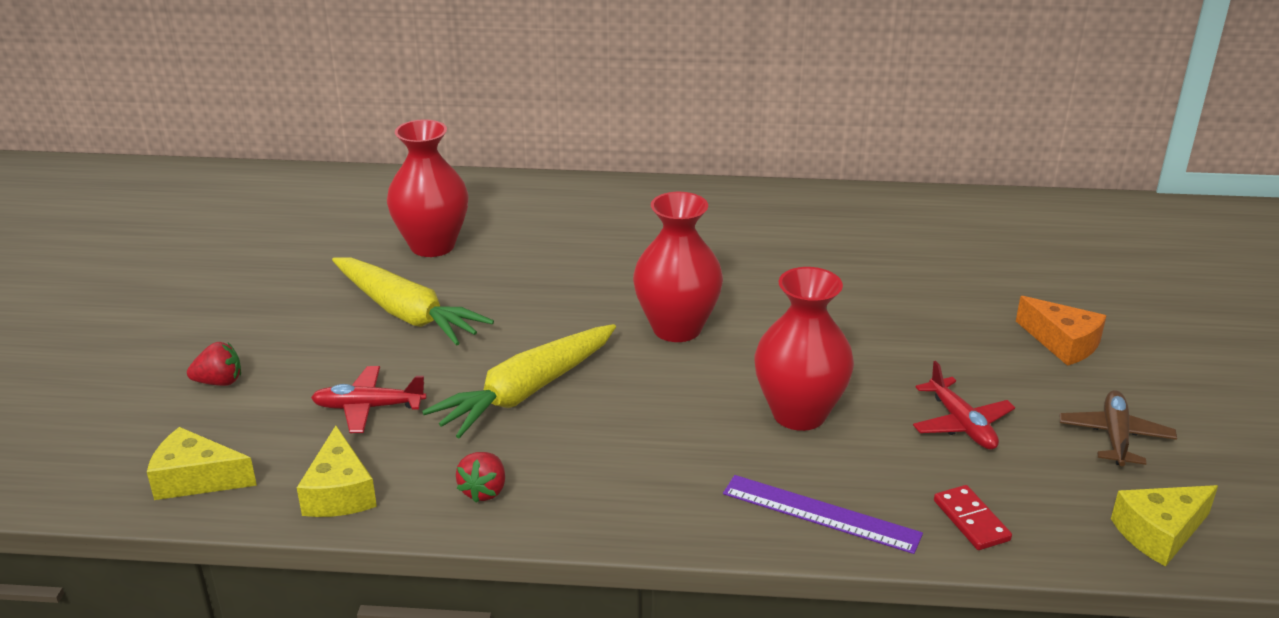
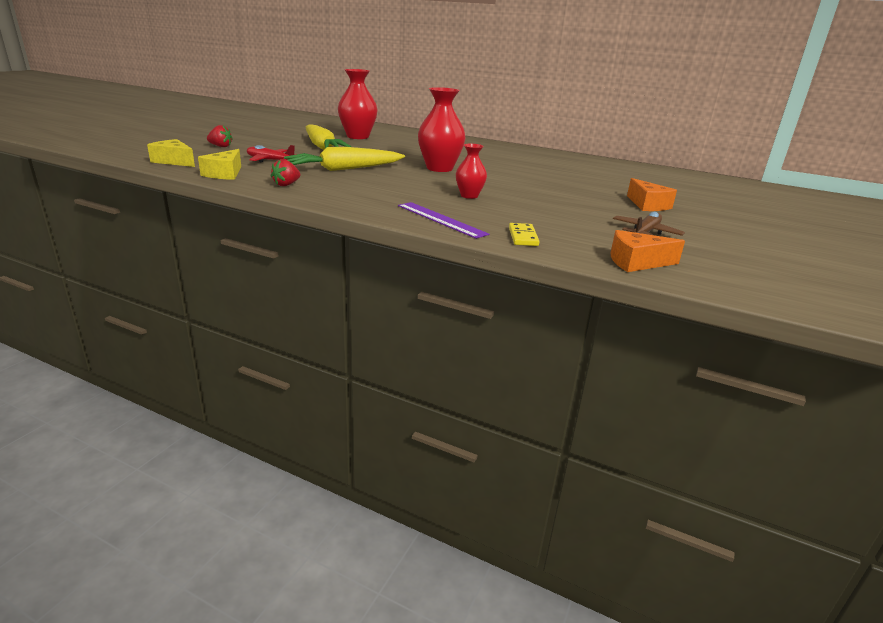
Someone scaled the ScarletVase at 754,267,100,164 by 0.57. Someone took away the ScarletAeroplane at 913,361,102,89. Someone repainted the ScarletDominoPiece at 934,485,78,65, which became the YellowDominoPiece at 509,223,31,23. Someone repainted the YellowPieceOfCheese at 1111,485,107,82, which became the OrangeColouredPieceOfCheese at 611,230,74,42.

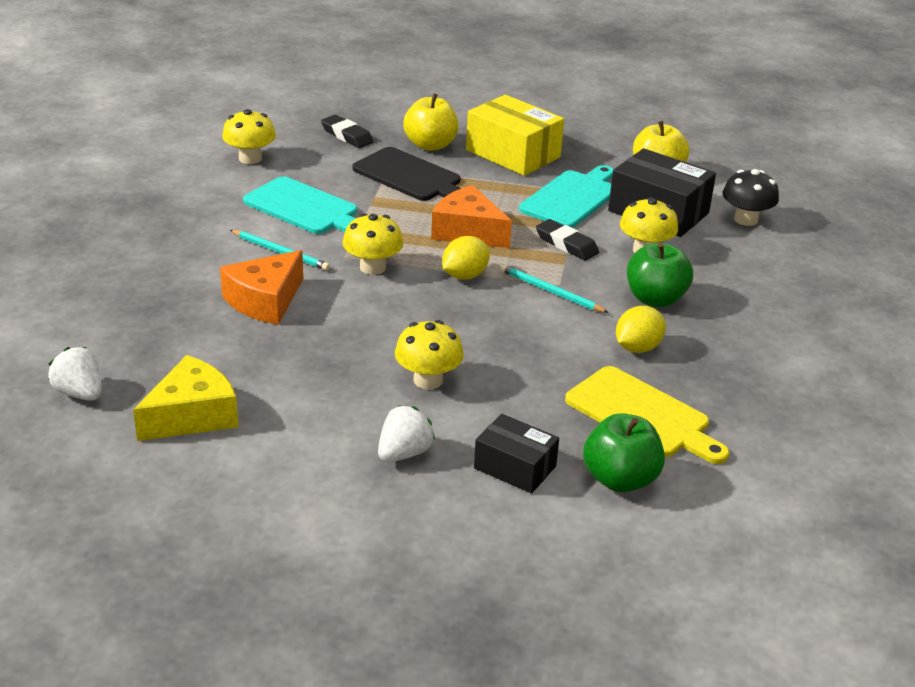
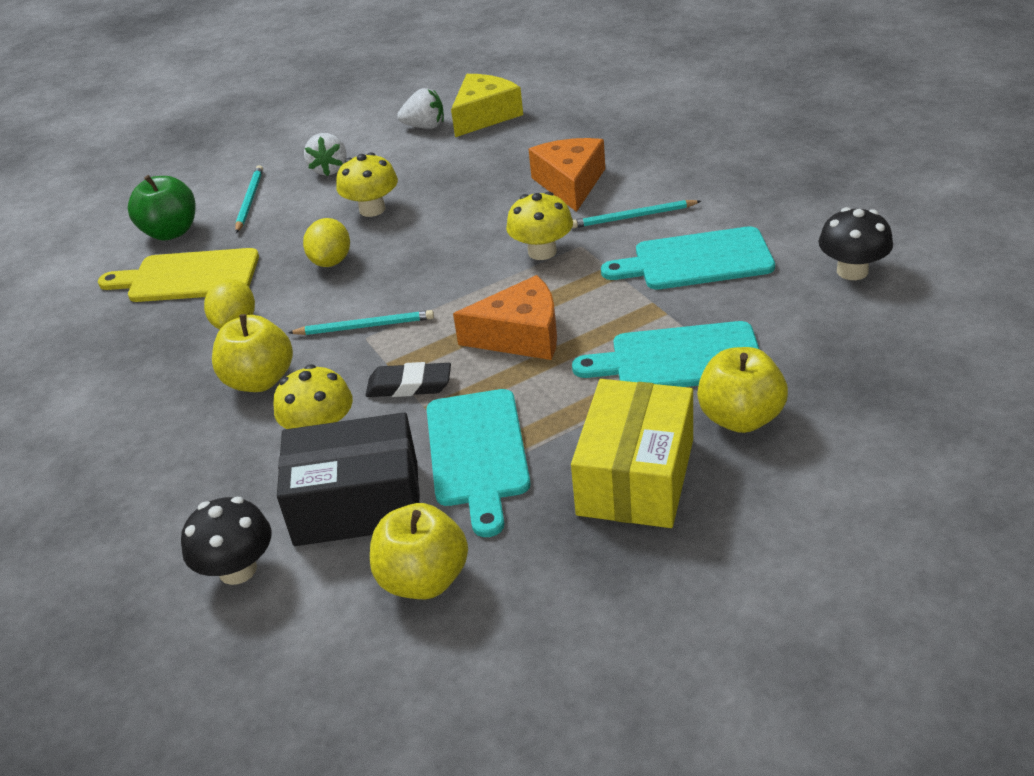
Someone carried the PureWhiteBerry from 48,347,54,54 to 397,88,47,41. Someone rotated the YellowPieceOfCheese at 133,355,105,86 by 150 degrees counterclockwise. Someone repainted the YellowToadstool at 222,109,54,55, which became the JetBlackToadstool at 818,207,75,73. Someone took away the JetBlackGumEraser at 321,115,53,33. Someone repainted the JetBlackChoppingBoard at 352,147,109,54, which became the TealChoppingBoard at 572,321,188,66. Someone carried the YellowLemon from 442,236,48,44 to 303,218,47,49. Someone rotated the YellowParcel at 466,95,98,81 by 75 degrees counterclockwise. Someone swapped the JetBlackParcel at 474,414,85,79 for the TealPencil at 235,165,28,68. Someone repainted the LeafGreenApple at 627,243,66,64, which became the YellowApple at 212,314,81,78.

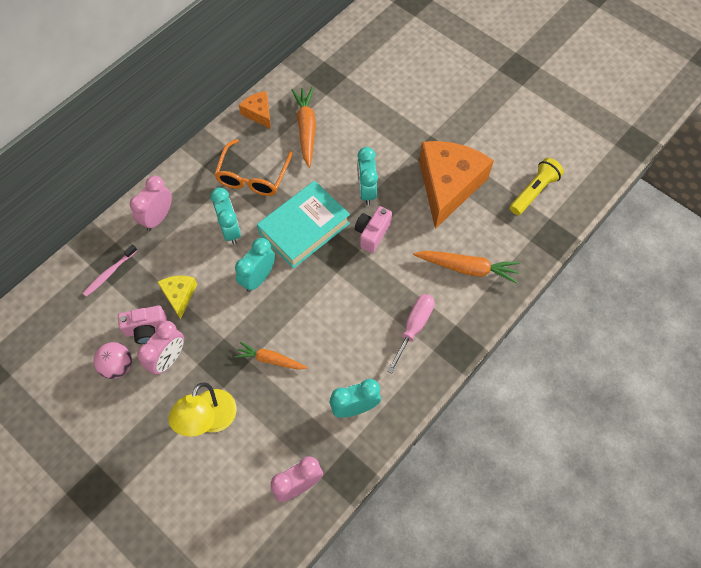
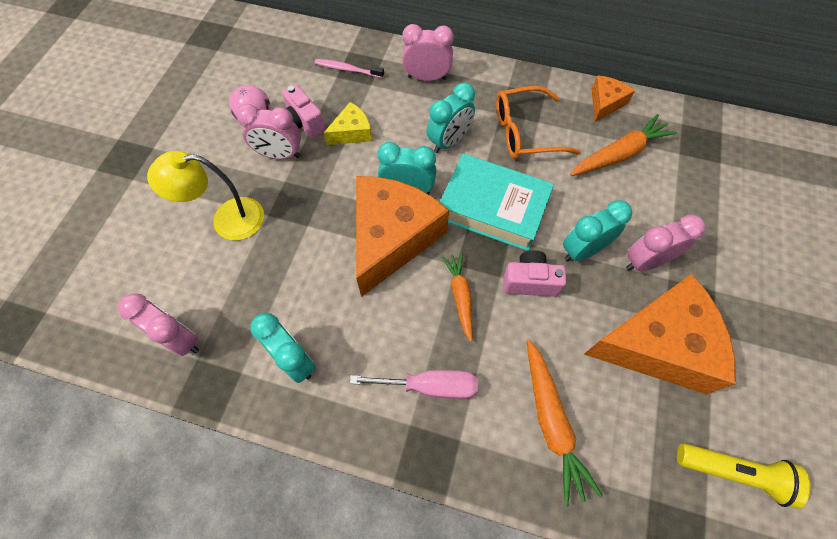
Someone carried the OrangeColouredCarrot from 235,342,73,28 to 442,253,30,89. Someone put down the OrangeColouredPieceOfCheese at 356,176,93,121. Someone put down the PinkAlarmClock at 626,215,80,56.

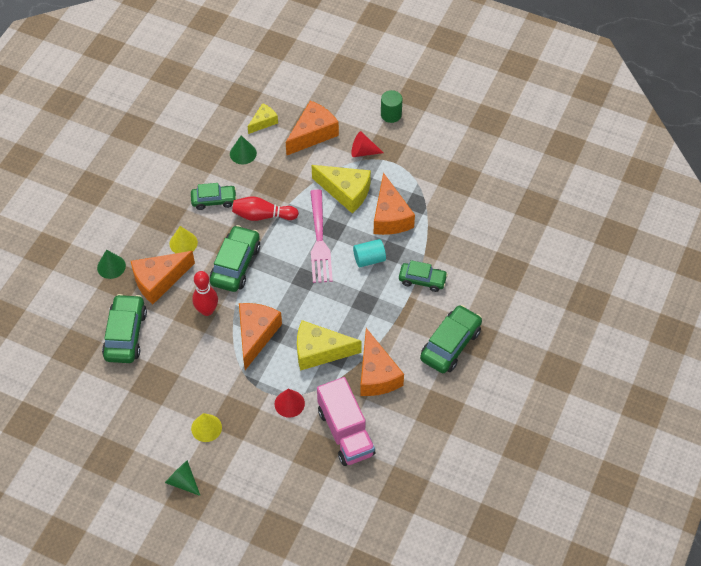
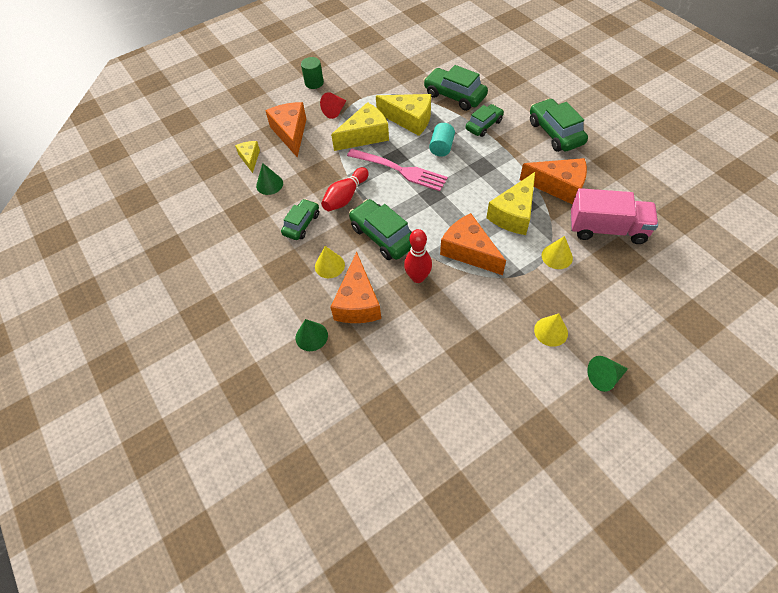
Someone carried the LeafGreenToyCar from 102,294,45,69 to 423,65,65,46. Someone repainted the ScarletCone at 274,389,31,29, which became the YellowCone at 542,236,31,33. Someone repainted the OrangeColouredPieceOfCheese at 374,172,41,63, which became the YellowPieceOfCheese at 376,94,55,42.

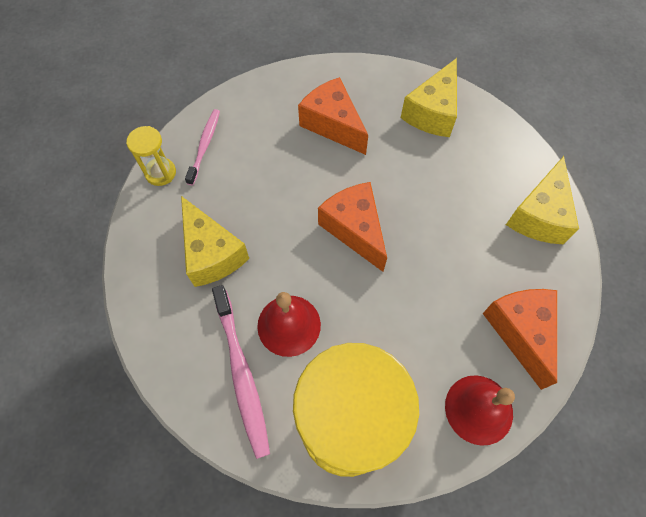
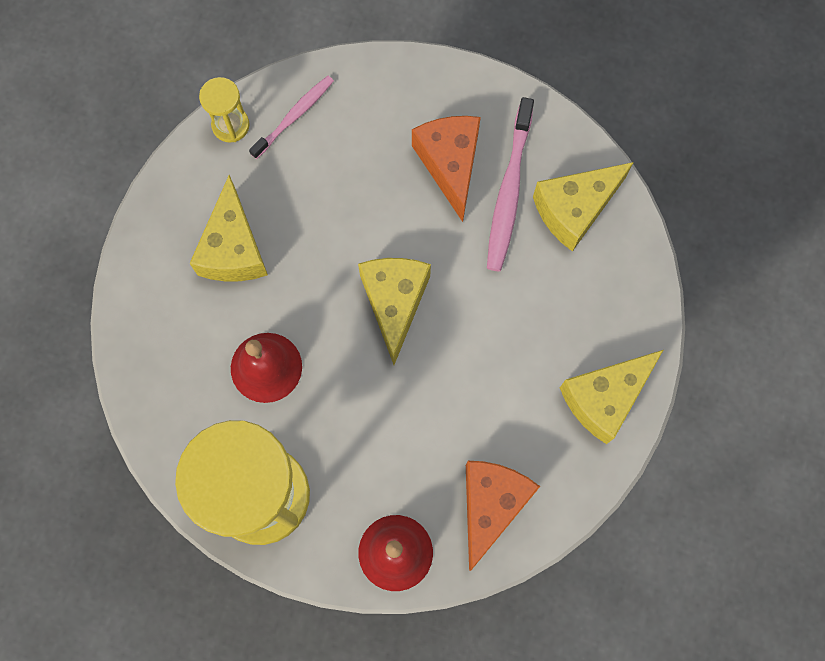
Someone carried the PinkDentalBrush from 212,285,58,174 to 487,97,47,174. Someone repainted the OrangeColouredPieceOfCheese at 318,182,69,90, which became the YellowPieceOfCheese at 358,258,73,107.

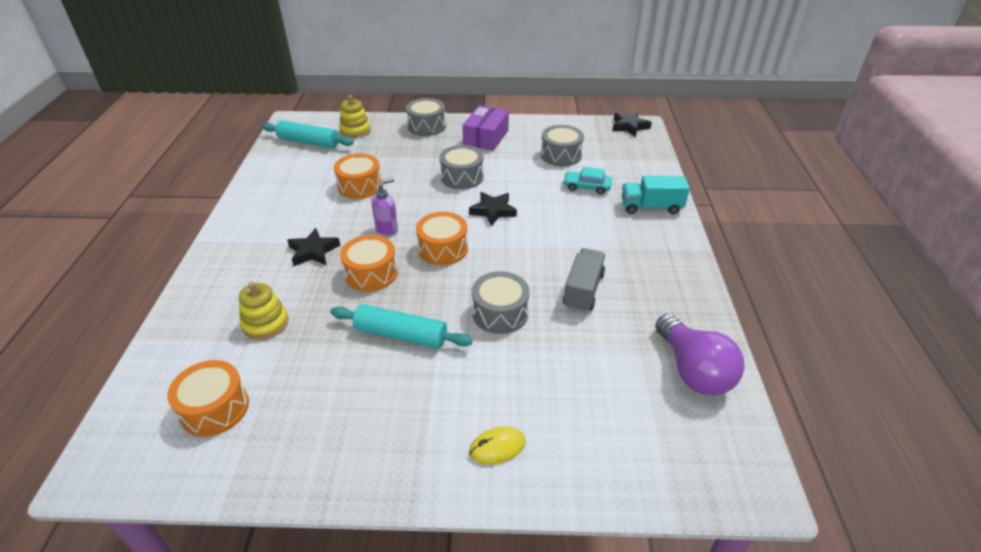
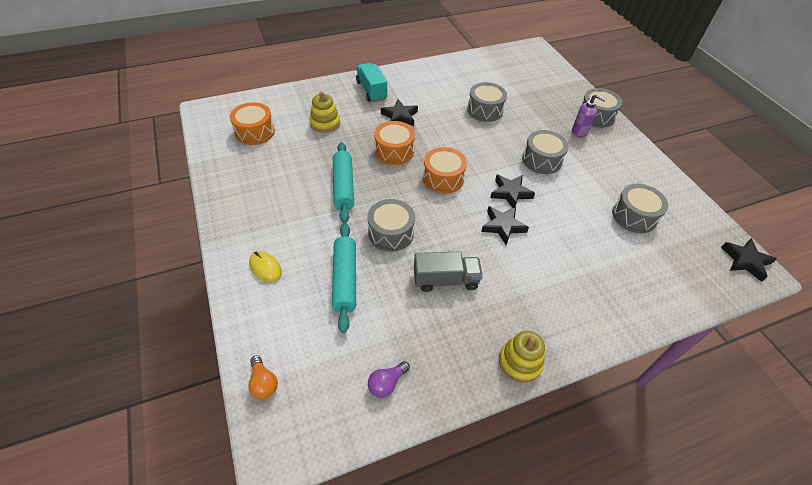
Someone carried the TealDoughRoller from 262,120,92,28 to 332,223,24,110. Someone repainted the OrangeColouredDrum at 334,154,47,45, which became the GreyDrum at 467,82,40,40. Someone carried the YellowStackingRings from 339,95,32,43 to 499,331,46,52. Someone carried the PurpleSoapPump from 371,178,27,58 to 572,94,34,44. Someone took away the PurpleParcel at 462,106,47,45. Someone took away the TealToyCar at 563,167,49,28. Someone carried the TealToyTruck from 622,176,68,38 to 356,63,31,39. Someone scaled the PurpleLightBulb at 655,314,90,81 by 0.48. Someone put down the OrangeColouredLightBulb at 249,355,29,44. Someone put down the JetBlackFivePointedStar at 481,206,48,39.

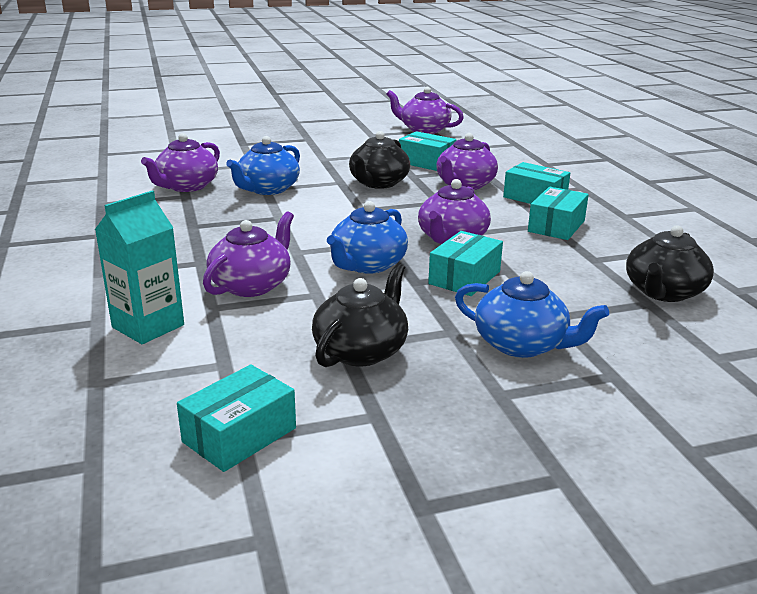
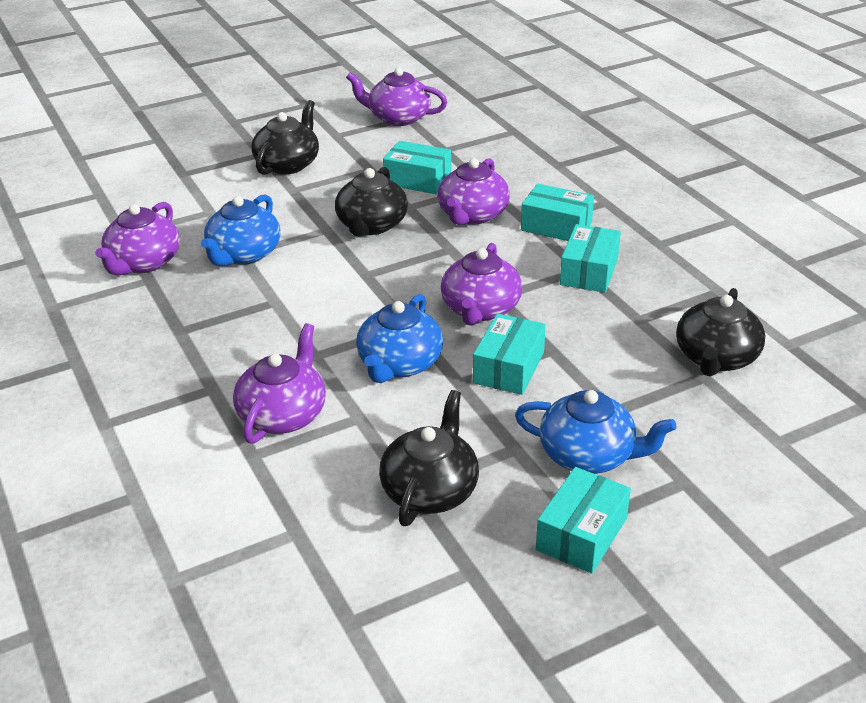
Someone took away the TealMilkCarton at 95,190,89,154. Someone carried the TealParcel from 177,364,119,108 to 536,467,95,107. Someone put down the JetBlackChinaTeapot at 252,100,67,75.

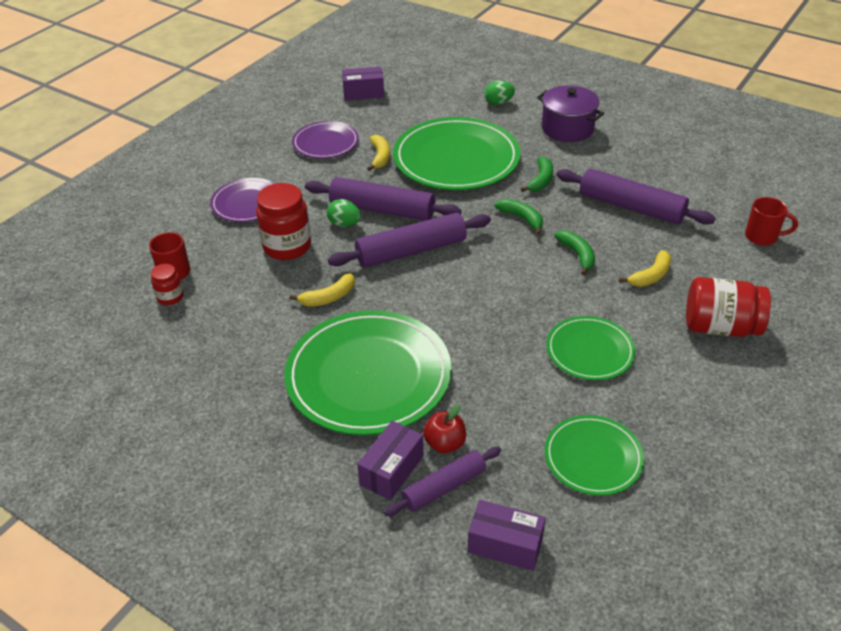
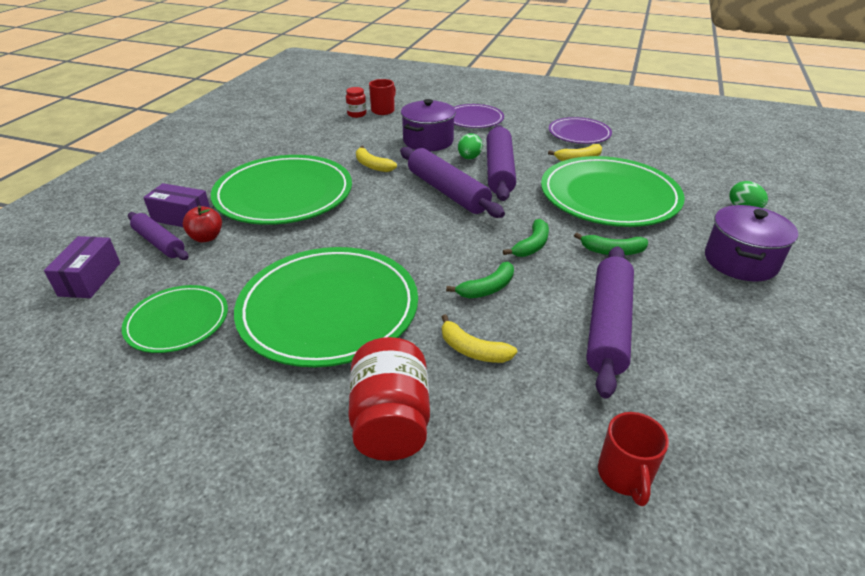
Someone swapped the ScarletPreserveJar at 256,183,55,77 for the PurpleCookingPot at 401,99,55,52. Someone took away the PurpleParcel at 342,67,42,34. Someone scaled the LeafGreenDinnerPlate at 546,316,90,64 by 1.85.

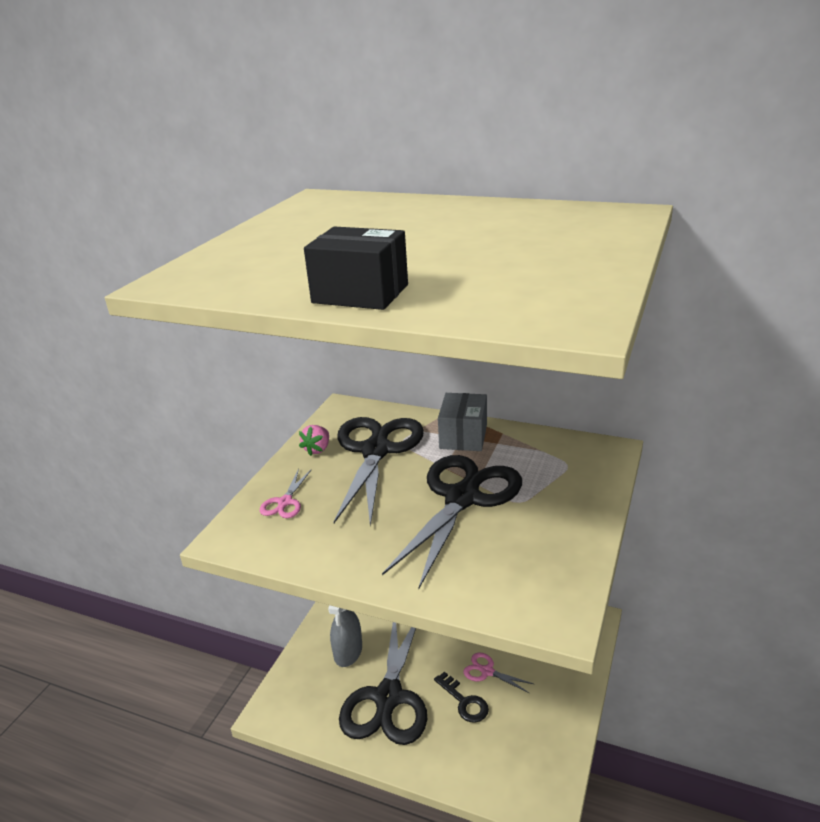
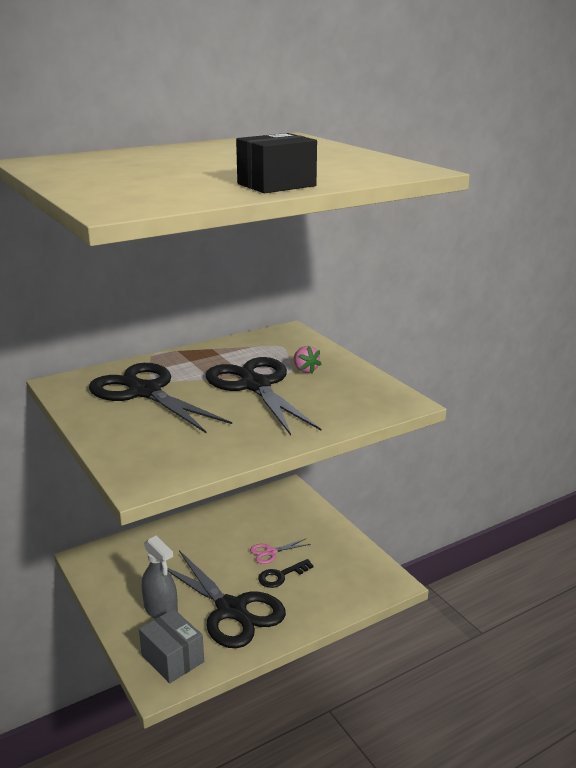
Someone took away the PinkShears at 260,469,52,49. Someone carried the PinkBerry from 299,425,30,31 to 294,346,28,28. Someone rotated the JetBlackKey at 434,671,55,52 by 150 degrees clockwise. Someone carried the GreyParcel from 438,393,49,58 to 139,609,65,75.

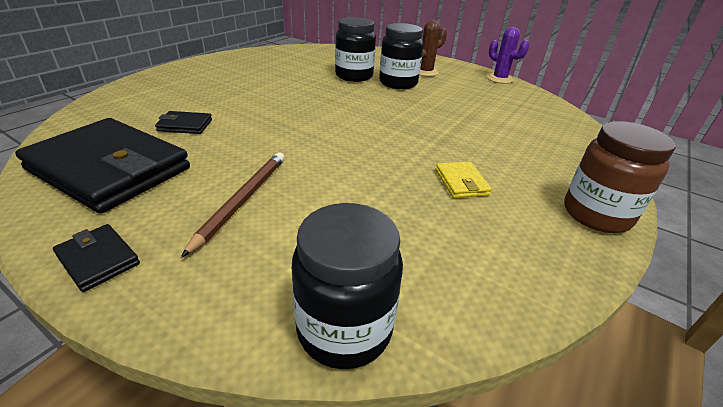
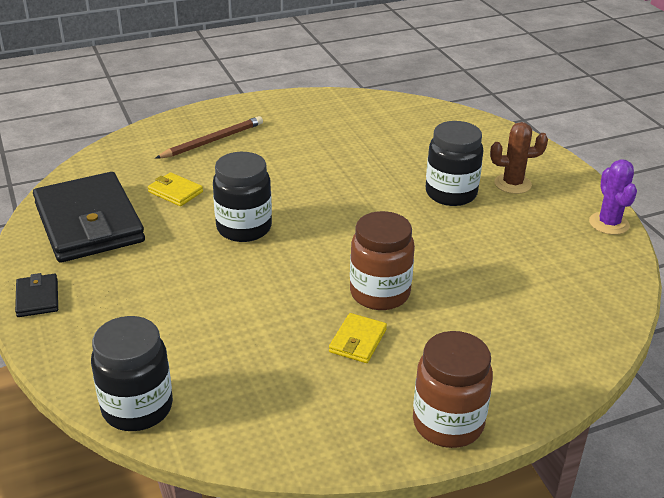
Someone repainted the JetBlackCardWallet at 155,111,57,23, which became the YellowCardWallet at 148,172,55,34. Someone carried the RussetPencil from 181,152,104,106 to 155,116,108,43. Someone carried the JetBlackPreserveJar from 335,17,41,65 to 213,152,59,90. Someone put down the RussetPreserveJar at 350,211,65,99.

